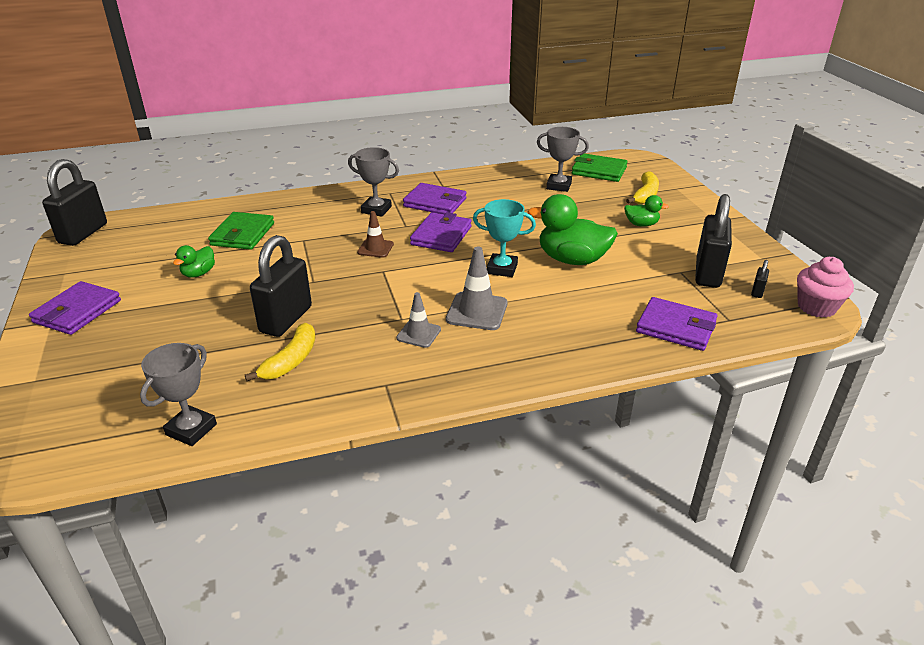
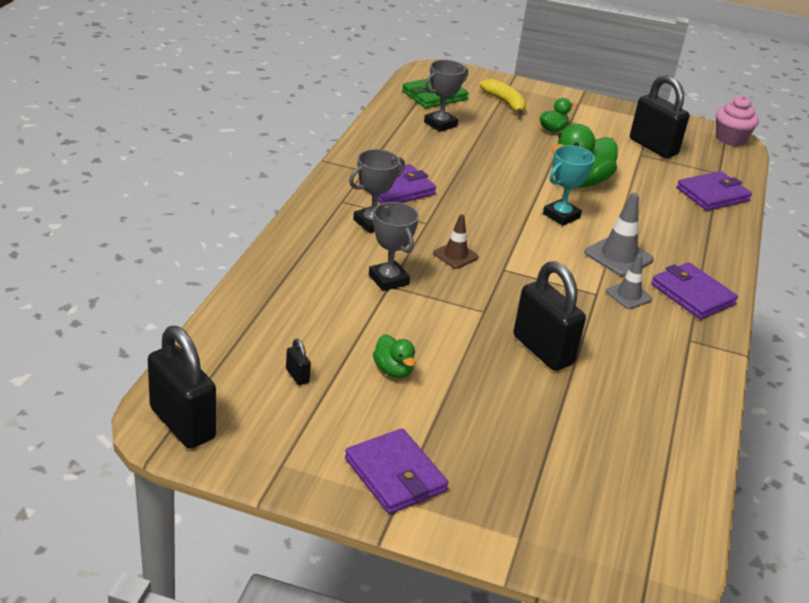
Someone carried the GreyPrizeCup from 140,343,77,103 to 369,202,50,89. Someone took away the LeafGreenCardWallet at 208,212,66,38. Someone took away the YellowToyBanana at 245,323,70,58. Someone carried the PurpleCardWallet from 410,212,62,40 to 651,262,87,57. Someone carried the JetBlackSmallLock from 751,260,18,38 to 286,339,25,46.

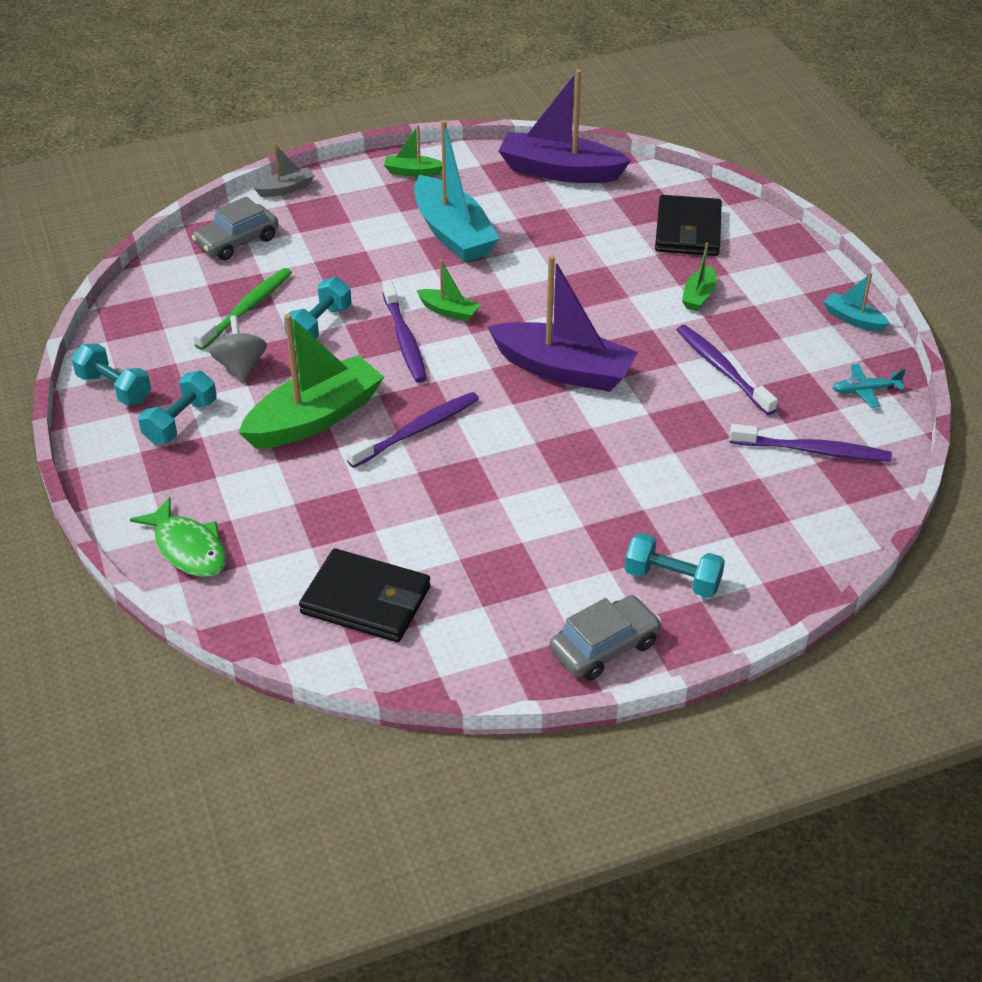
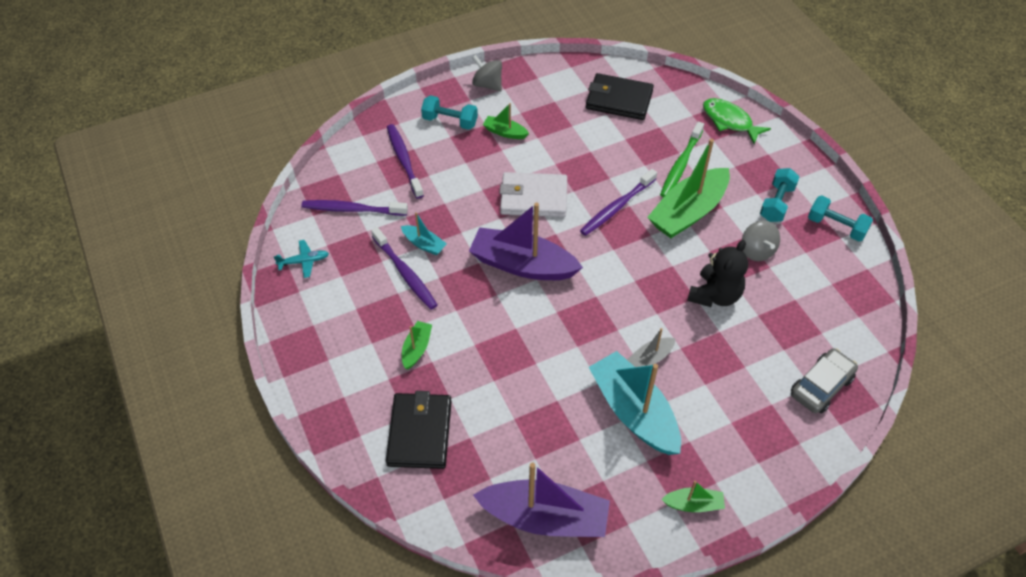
Someone carried the LeafGreenDentalBrush from 193,268,99,82 to 660,122,44,75. Someone carried the GreyToyBoat from 254,143,61,54 to 627,328,49,39. Someone swapped the TealFreeWeight at 284,277,68,64 for the JetBlackStuffedBear at 687,240,61,67. Someone carried the PurpleDentalBrush from 382,281,45,102 to 387,124,37,75. Someone carried the LeafGreenToyBoat from 416,260,64,62 to 483,103,46,36. Someone swapped the GreyToyCar at 549,595,112,86 for the GreyWhirligig at 472,55,30,37. Someone carried the TealToyBoat from 824,273,66,59 to 401,212,46,43. Someone put down the PureWhiteCardWallet at 500,172,67,45.

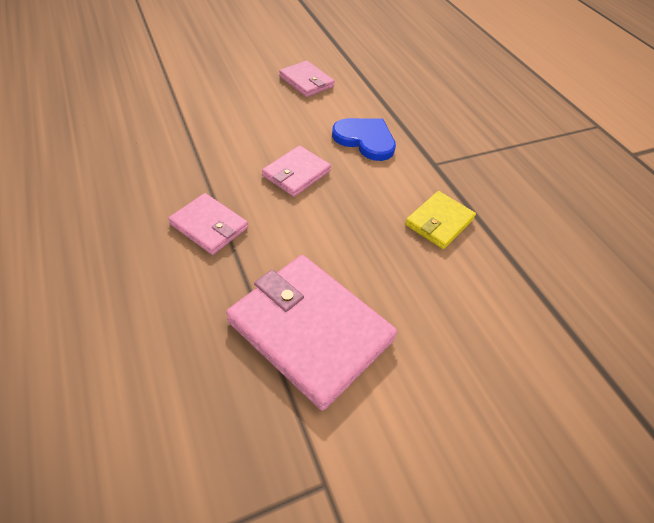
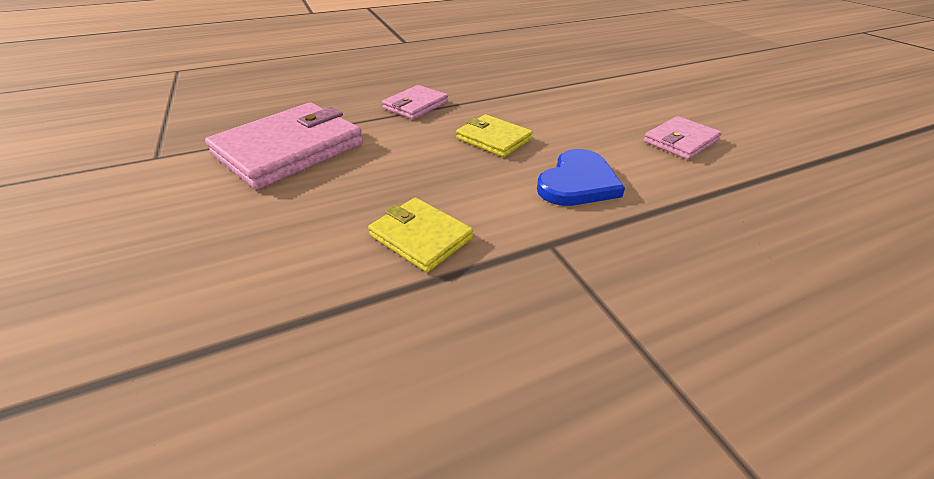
Someone repainted the PinkCardWallet at 262,145,69,52, which became the YellowCardWallet at 456,115,77,42.

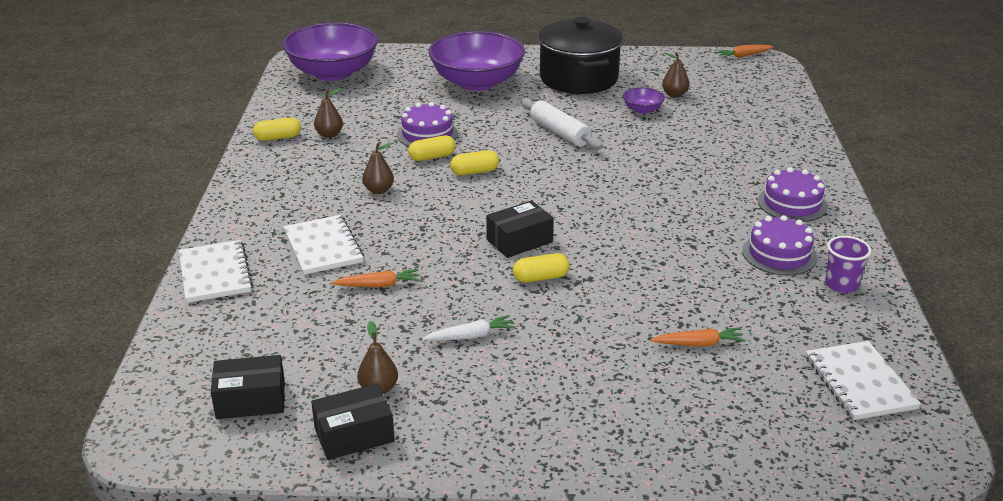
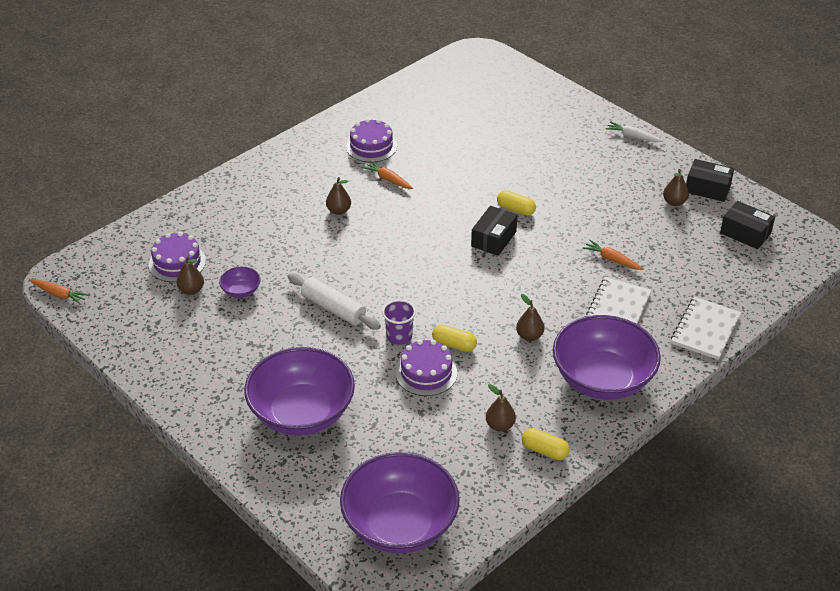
Someone carried the PureWhiteCarrot from 423,315,93,26 to 606,122,57,20. Someone took away the YellowCapsule at 450,150,49,25. Someone rotated the JetBlackParcel at 486,200,68,58 by 75 degrees counterclockwise. Someone rotated the PureWhiteDoughRoller at 521,98,82,52 by 60 degrees counterclockwise. Someone took away the JetBlackCookingPot at 538,17,85,77. Someone carried the OrangeColouredCarrot from 650,327,96,20 to 362,161,51,28. Someone carried the PurpleLayerCake from 758,167,69,55 to 149,232,57,50. Someone took away the PureWhiteExerciseBook at 806,341,115,79. Someone carried the PurpleTumbler from 825,236,46,57 to 382,300,34,45. Someone put down the RussetPearFruit at 326,177,25,38. Someone put down the PurpleBowl at 553,315,108,85.

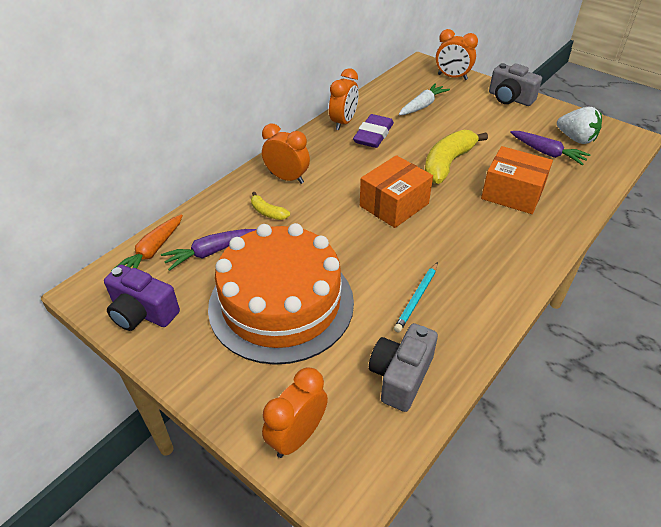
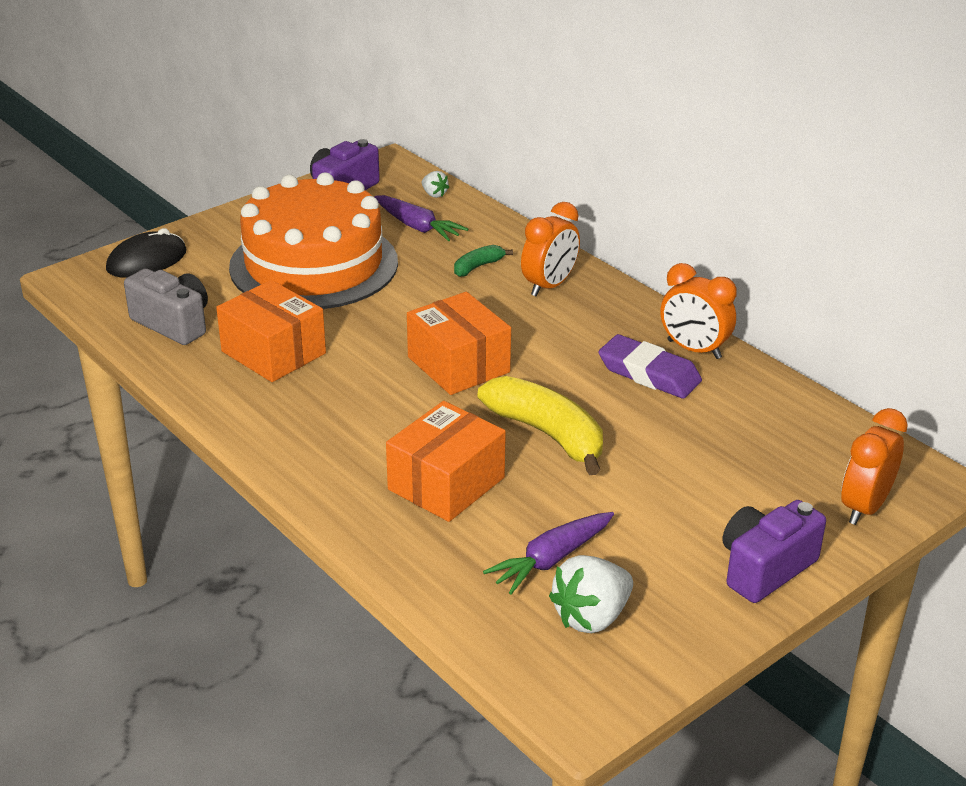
Someone swapped the OrangeColouredCarrot at 111,214,72,58 for the PureWhiteBerry at 422,171,27,27. Someone rotated the PurpleCarrot at 161,229,95,42 by 150 degrees clockwise. Someone repainted the YellowToyBanana at 251,192,39,28, which became the LeafGreenToyBanana at 454,245,59,32. Someone swapped the OrangeColouredAlarmClock at 262,368,66,90 for the JetBlackPcMouse at 106,228,80,49. Someone swapped the TealPencil at 394,262,44,70 for the OrangeColouredParcel at 216,280,110,102. Someone took away the PureWhiteCarrot at 399,83,51,32. Someone repainted the GreyCompactCamera at 489,63,53,43, which became the PurpleCompactCamera at 723,500,103,103.

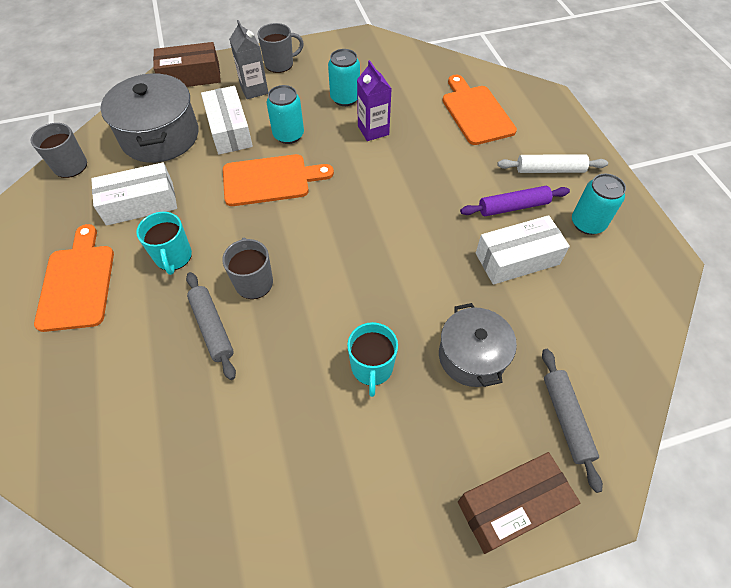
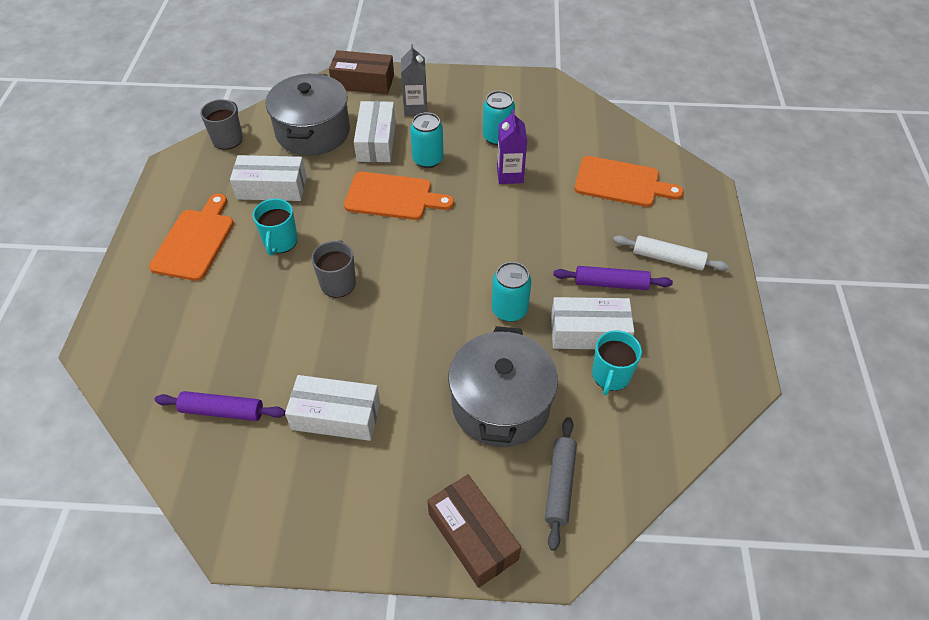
Someone took away the GreyDoughRoller at 186,272,50,108. Someone took away the GreyCoffeeMug at 257,23,47,50. Someone carried the TealCoffeeMug from 347,322,51,75 to 592,330,50,65. Someone scaled the GreyCookingPot at 439,303,78,84 by 1.51. Someone rotated the OrangeColouredChoppingBoard at 442,75,75,70 by 105 degrees clockwise. Someone rotated the RussetParcel at 458,452,122,102 by 60 degrees clockwise. Someone carried the TealTin from 572,174,54,61 to 492,262,39,60. Someone put down the PurpleDoughRoller at 155,391,131,30. Someone put down the PureWhiteParcel at 285,375,95,66.

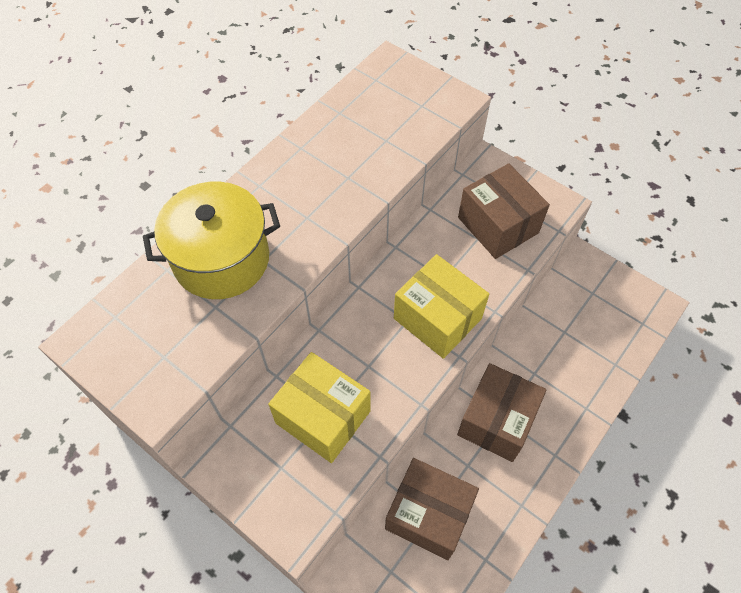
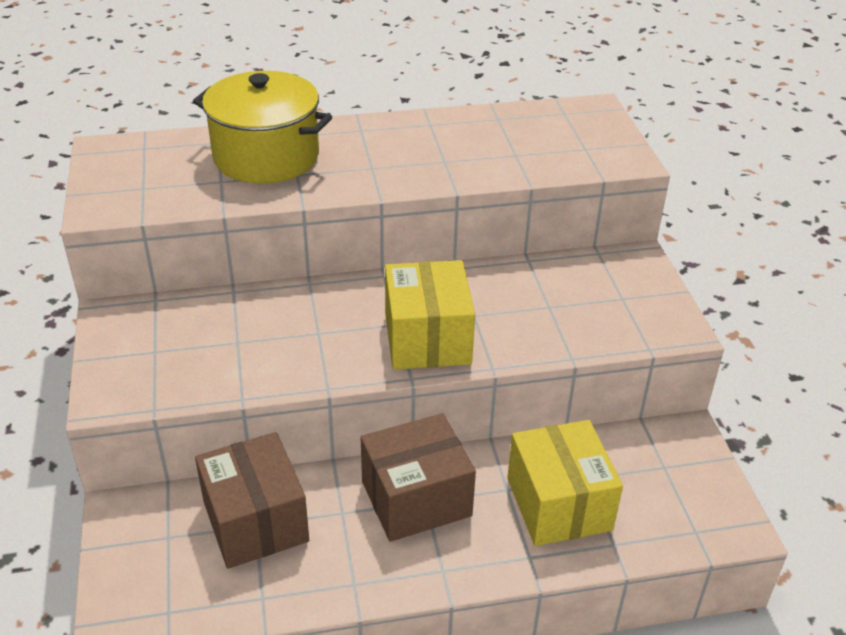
Someone carried the YellowParcel from 268,352,102,111 to 507,420,116,126. Someone took away the RussetParcel at 458,164,92,95.

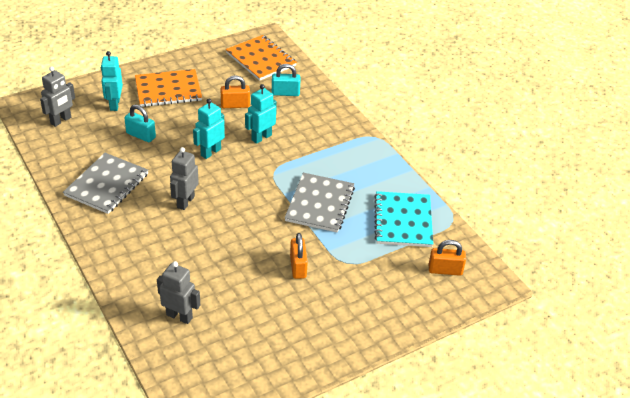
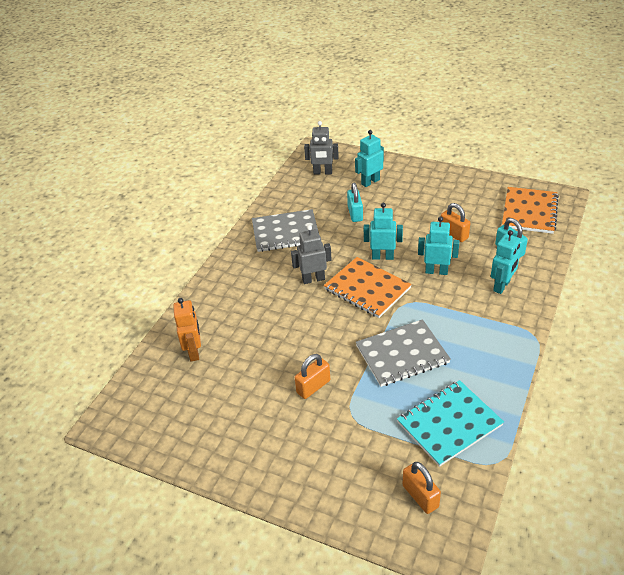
Someone carried the OrangeColouredExerciseBook from 135,69,67,38 to 324,257,88,61. Someone repainted the GreyToyRobot at 157,261,43,63, which became the OrangeColouredToyRobot at 173,298,28,63. Someone put down the TealToyRobot at 491,230,29,64.

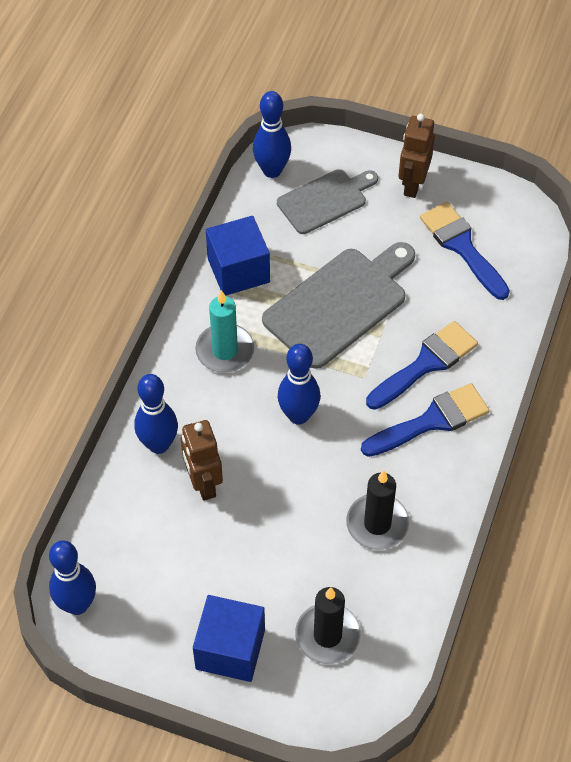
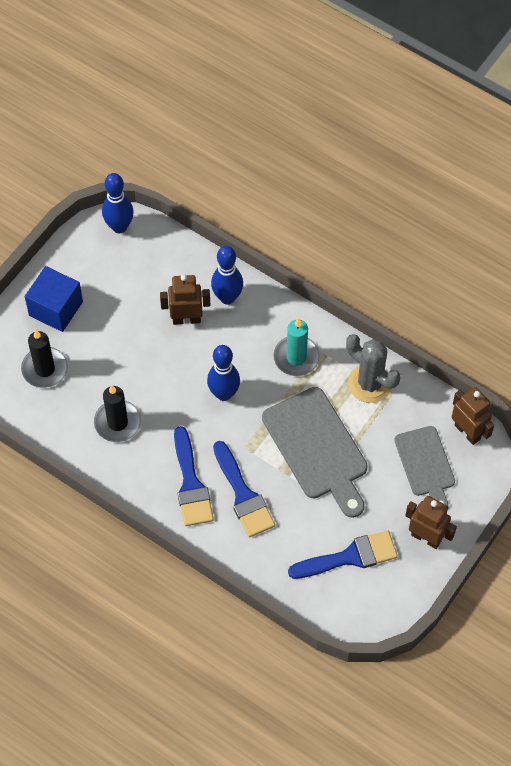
Someone swapped the RoyalBlueBlock at 206,216,64,80 for the GreySaguaroCactus at 346,334,54,69. Someone swapped the RoyalBlueBowlingPin at 253,91,38,87 for the RussetToyRobot at 452,387,42,58.

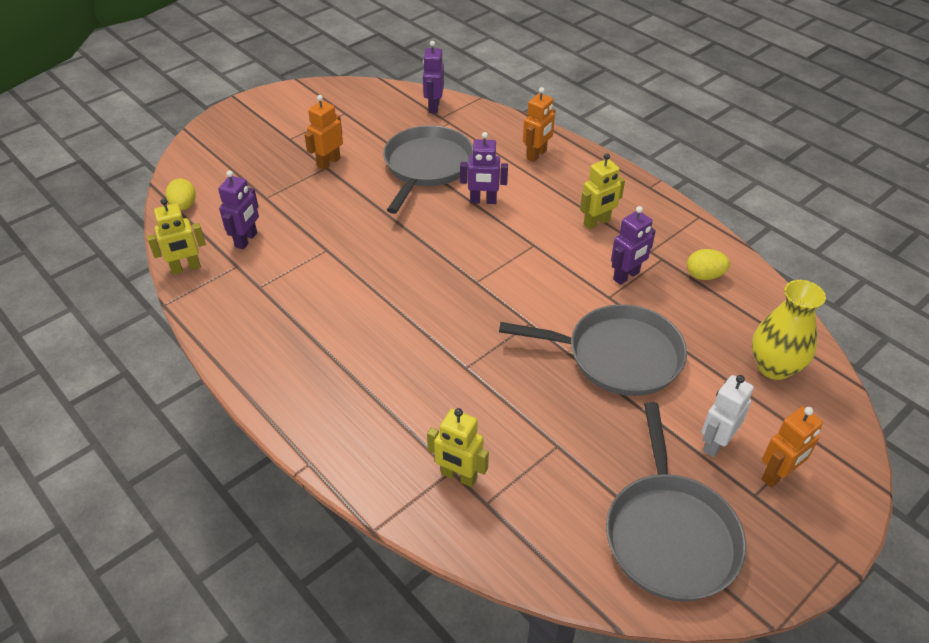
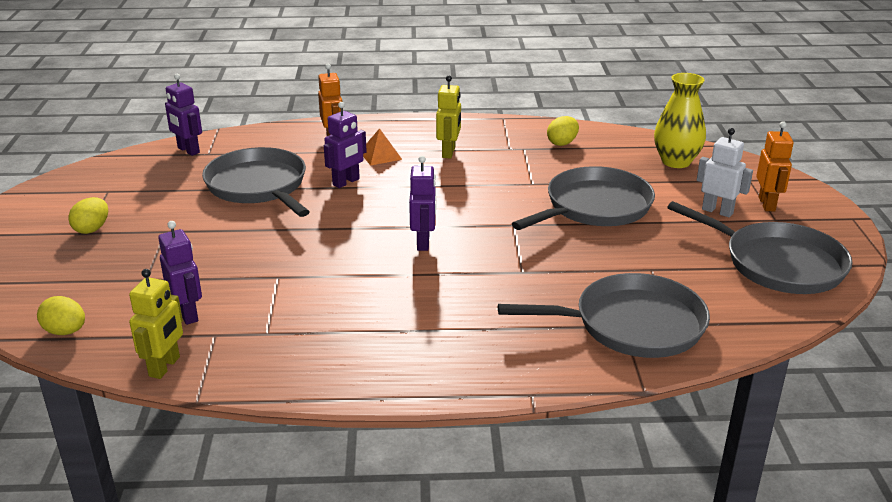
Someone took away the OrangeColouredToyRobot at 304,95,39,75. Someone swapped the YellowToyRobot at 427,408,62,79 for the GreyPan at 498,273,212,85. Someone carried the PurpleToyRobot from 611,206,45,79 to 409,156,27,95. Someone rotated the PureWhiteToyRobot at 701,375,53,82 by 135 degrees clockwise. Someone put down the YellowEgg at 68,197,40,37. Someone put down the OrangeColouredSolidPyramid at 363,128,39,38.

